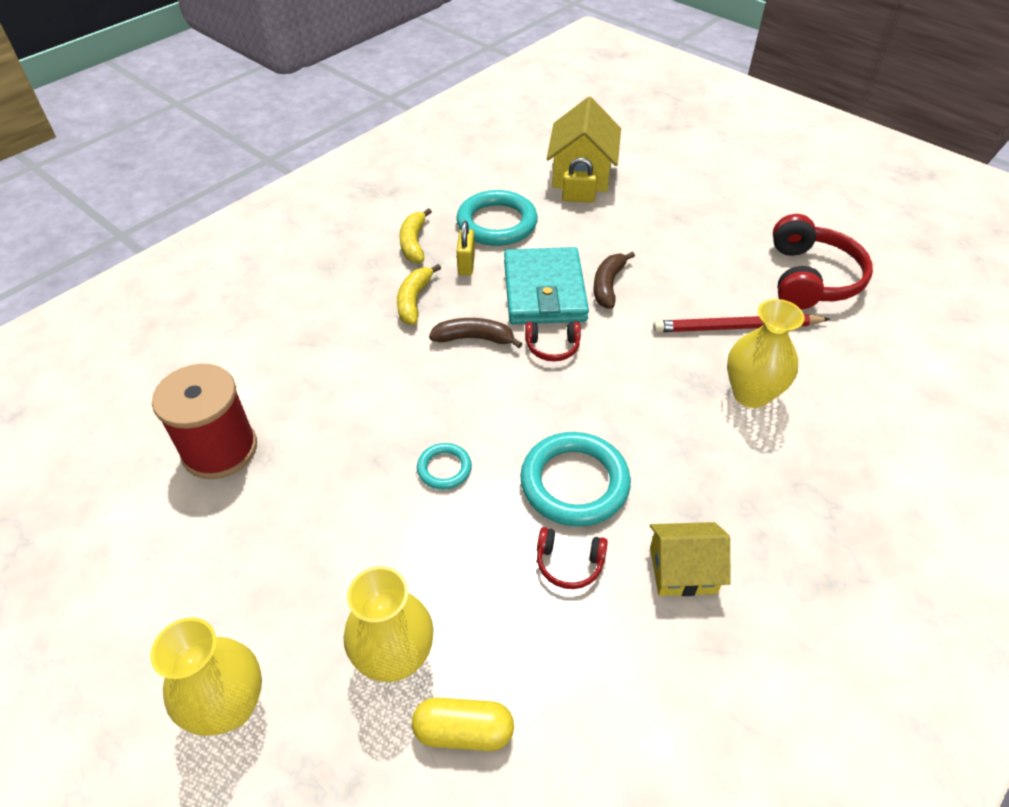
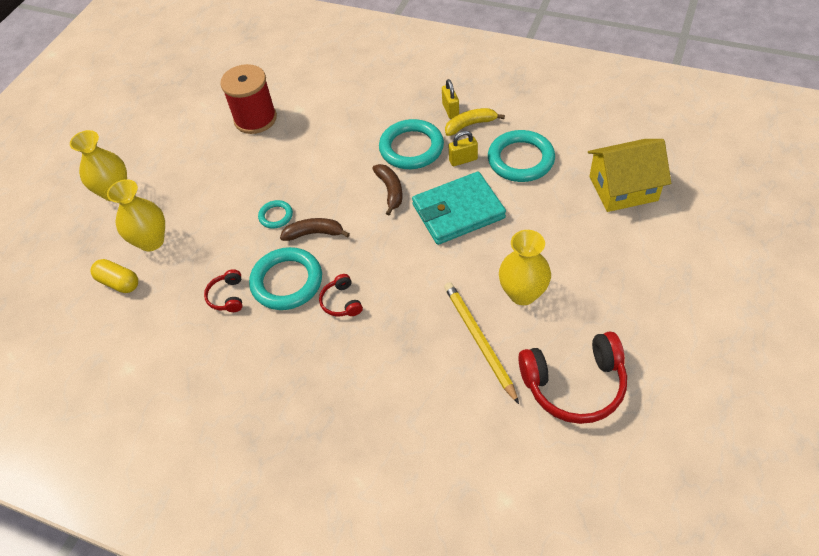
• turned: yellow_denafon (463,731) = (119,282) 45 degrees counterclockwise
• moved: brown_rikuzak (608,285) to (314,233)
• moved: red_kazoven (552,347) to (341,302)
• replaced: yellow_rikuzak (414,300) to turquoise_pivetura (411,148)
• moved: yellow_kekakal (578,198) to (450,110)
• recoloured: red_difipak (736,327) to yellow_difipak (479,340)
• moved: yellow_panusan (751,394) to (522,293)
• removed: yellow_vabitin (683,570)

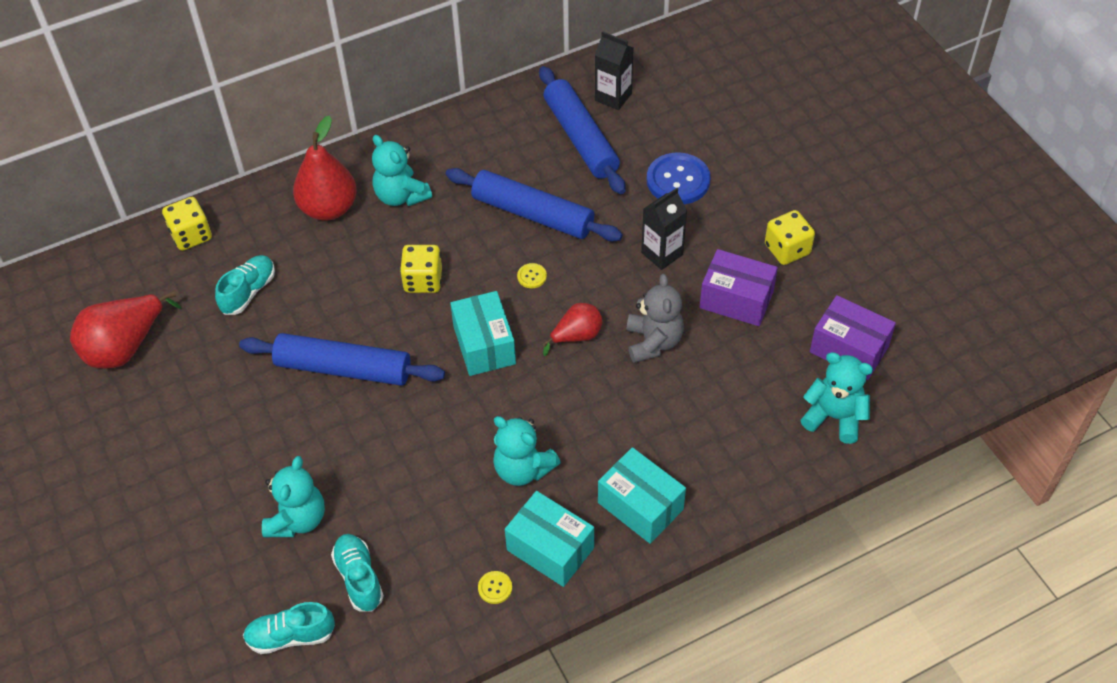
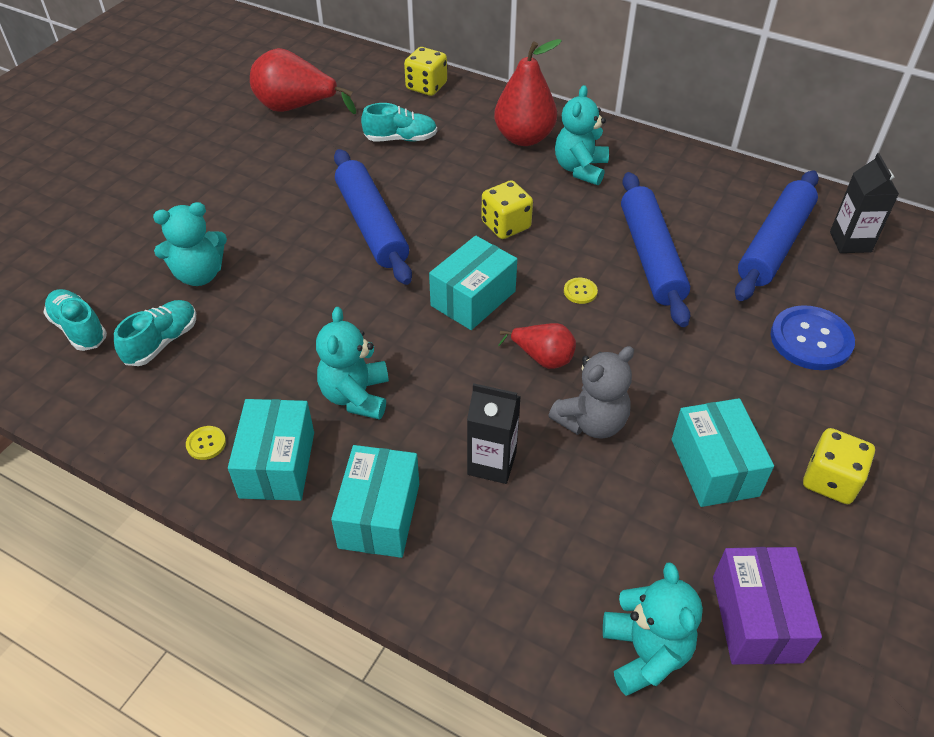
• moved: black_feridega (662,253) to (492,463)
• recoloured: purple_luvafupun (736,300) to turquoise_luvafupun (714,467)

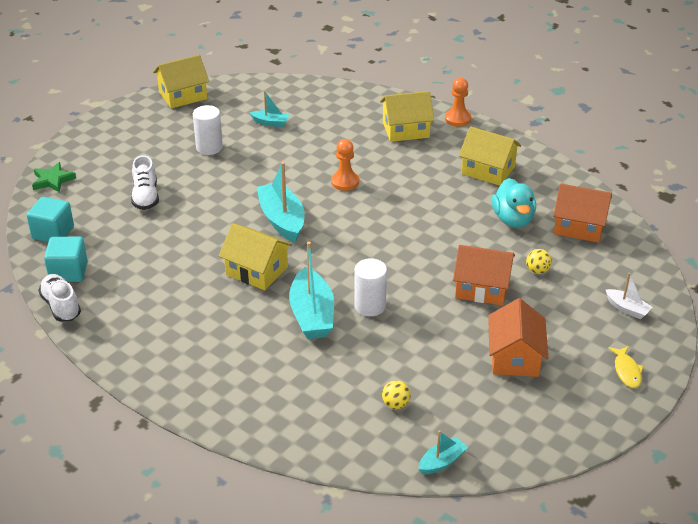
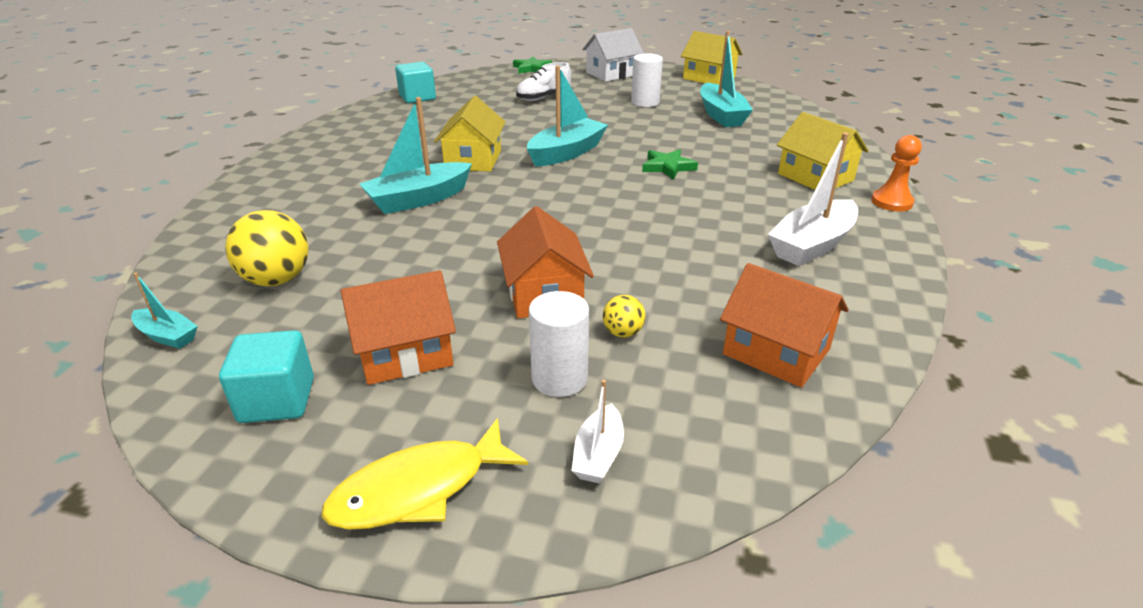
• moved: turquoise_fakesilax (53,233) to (277,400)
• resized: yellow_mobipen (395,404) = (277,280) x1.95
• resized: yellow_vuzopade (626,371) = (419,489) x1.71
• moved: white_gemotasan (370,306) to (559,378)
• added: white_vabitin (611,74)
• replaced: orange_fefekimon (345,182) to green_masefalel (668,167)
• resized: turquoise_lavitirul (270,122) = (721,115) x1.90
• turned: orange_vabitin (579,226) = (776,352) 45 degrees counterclockwise
• replaced: yellow_vabitin (488,170) to white_lavitirul (812,245)
• removed: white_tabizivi (61,306)
• removed: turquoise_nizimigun (513,219)

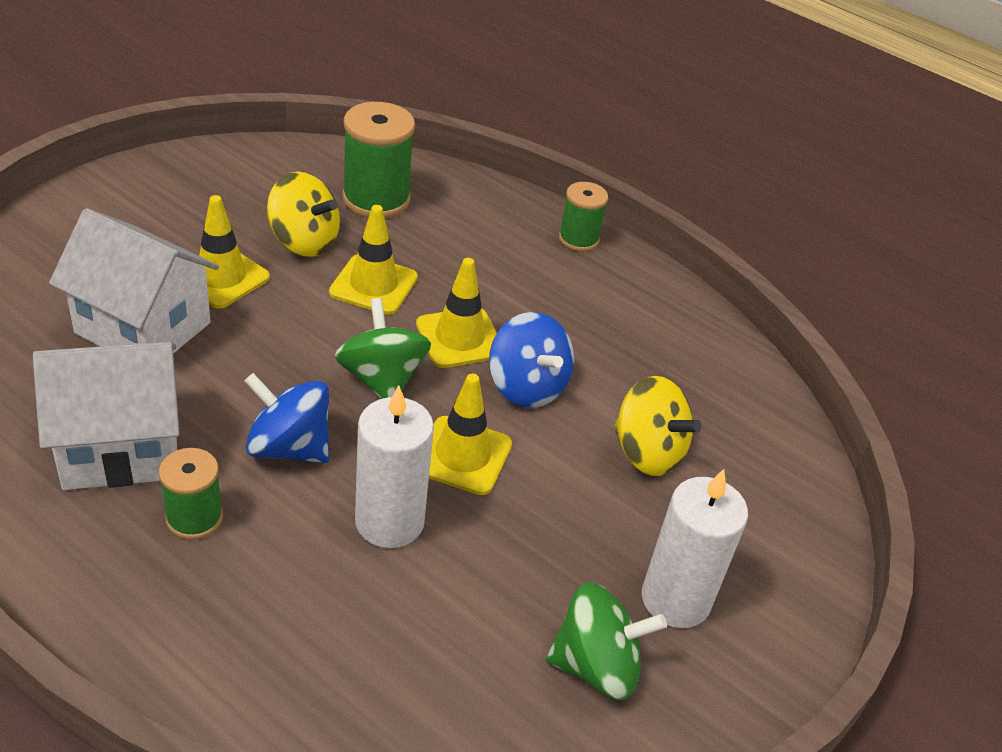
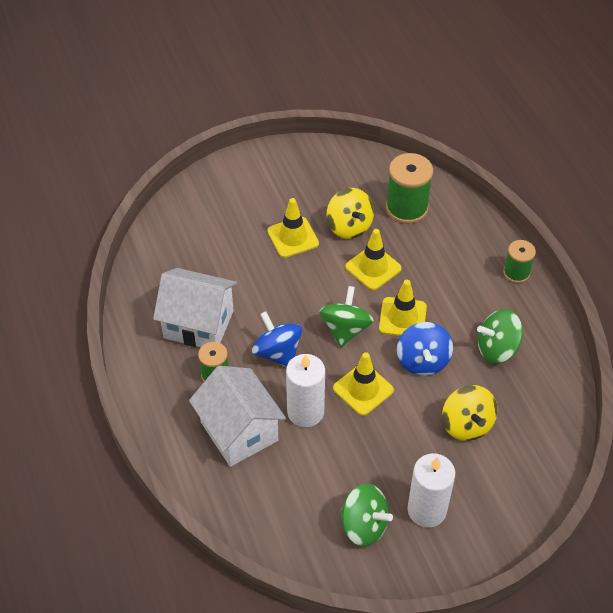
• moved: white_vabitin (143,328) to (239,431)
• added: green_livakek (497,349)

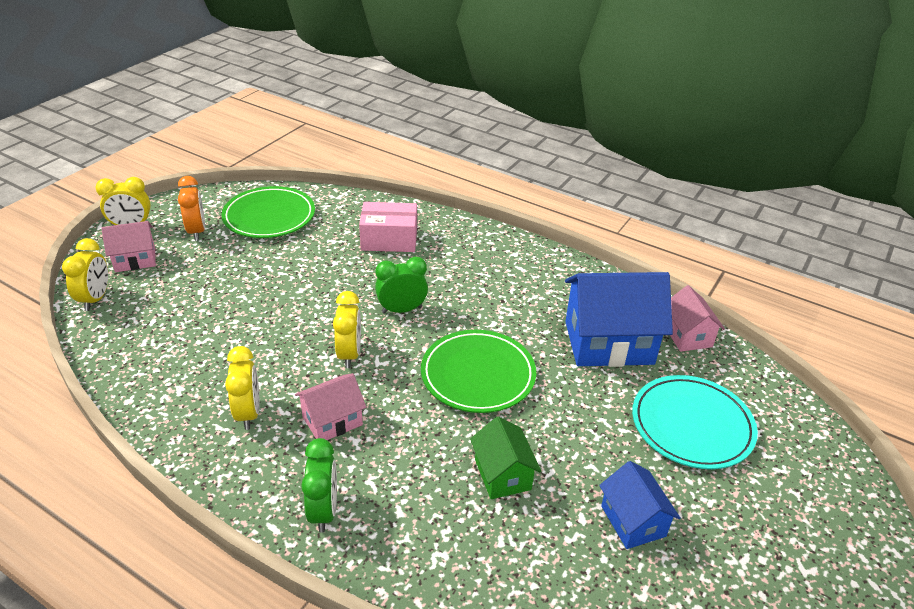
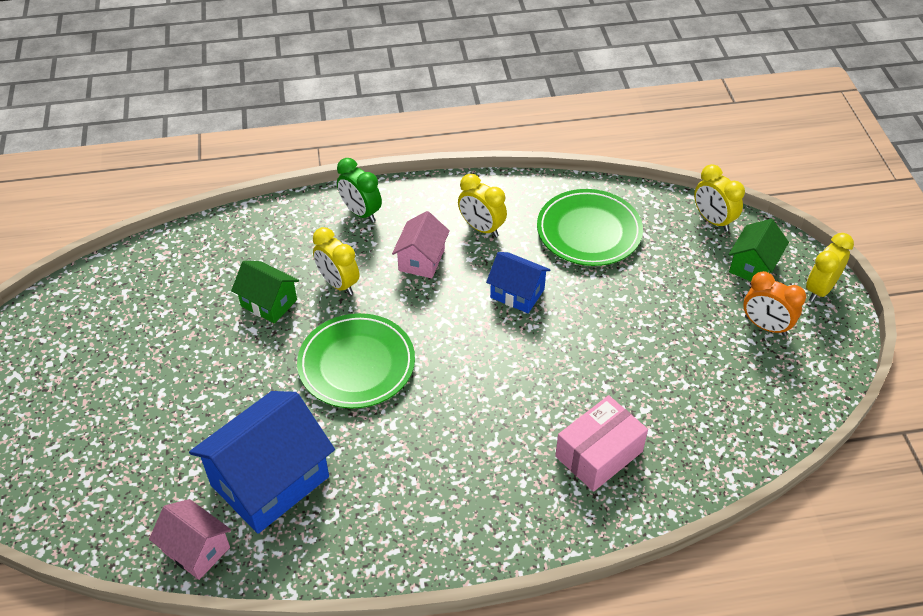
• moved: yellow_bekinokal (349,354) to (338,283)
• moved: blue_vabitin (633,521) to (517,293)
• moved: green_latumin (269,216) to (589,231)
• recoloured: pink_vabitin (135,260) to green_vabitin (753,266)
• removed: green_bekinokal (402,310)
• removed: turquoise_latumin (692,425)

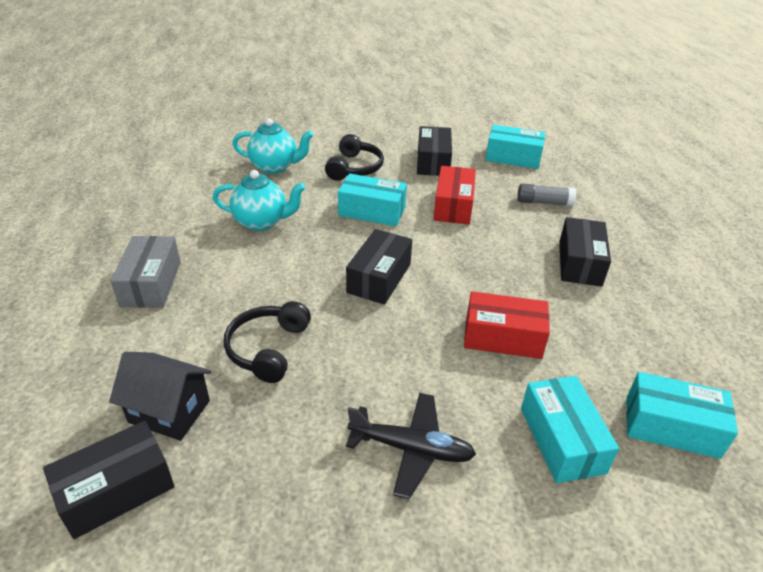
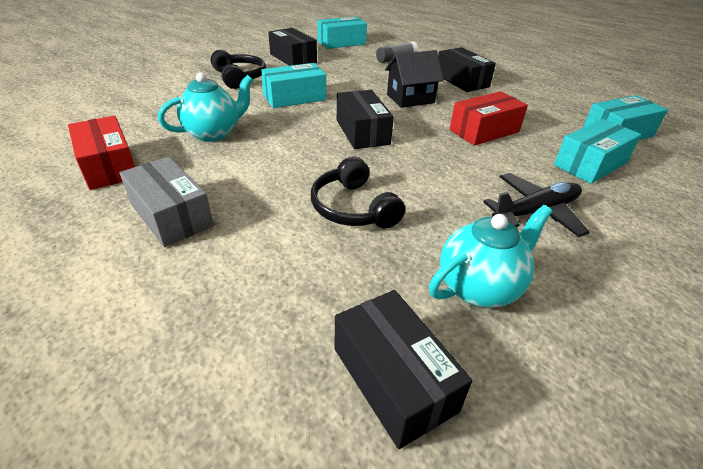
• moved: red_luvafupun (453,206) to (108,166)
• turned: black_luvafupun (116,490) = (393,379) 45 degrees counterclockwise
• moved: black_vabitin (169,411) to (410,99)
• moved: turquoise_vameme (275,167) to (479,287)
• turned: turquoise_luvafupun (562,440) = (590,164) 75 degrees counterclockwise

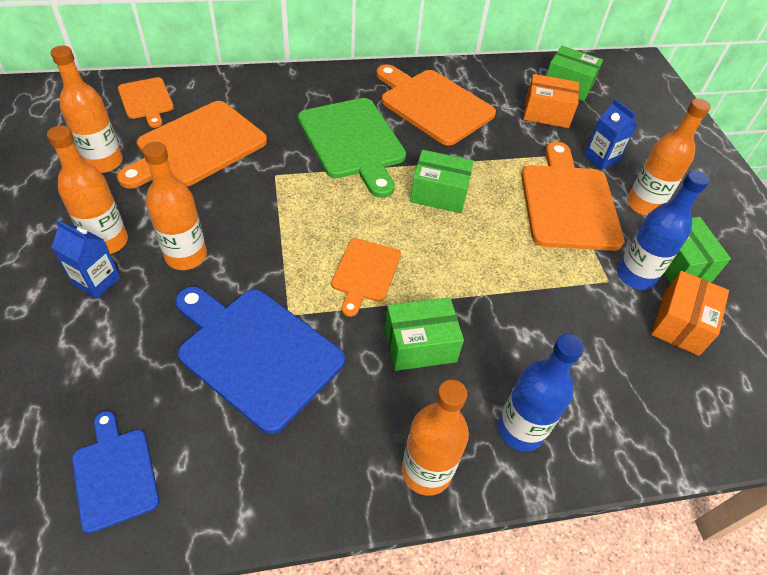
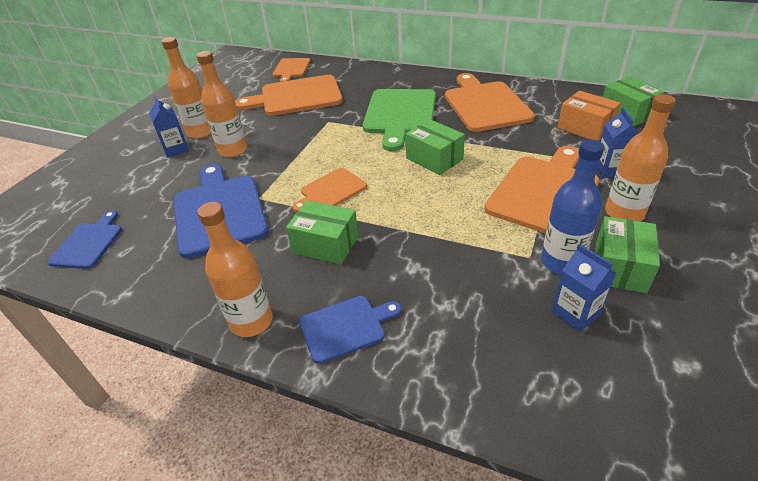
• replaced: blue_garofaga (520,430) to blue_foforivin (345,327)
• replaced: orange_luvafupun (680,323) to blue_feridega (575,313)
• removed: orange_garofaga (104,162)

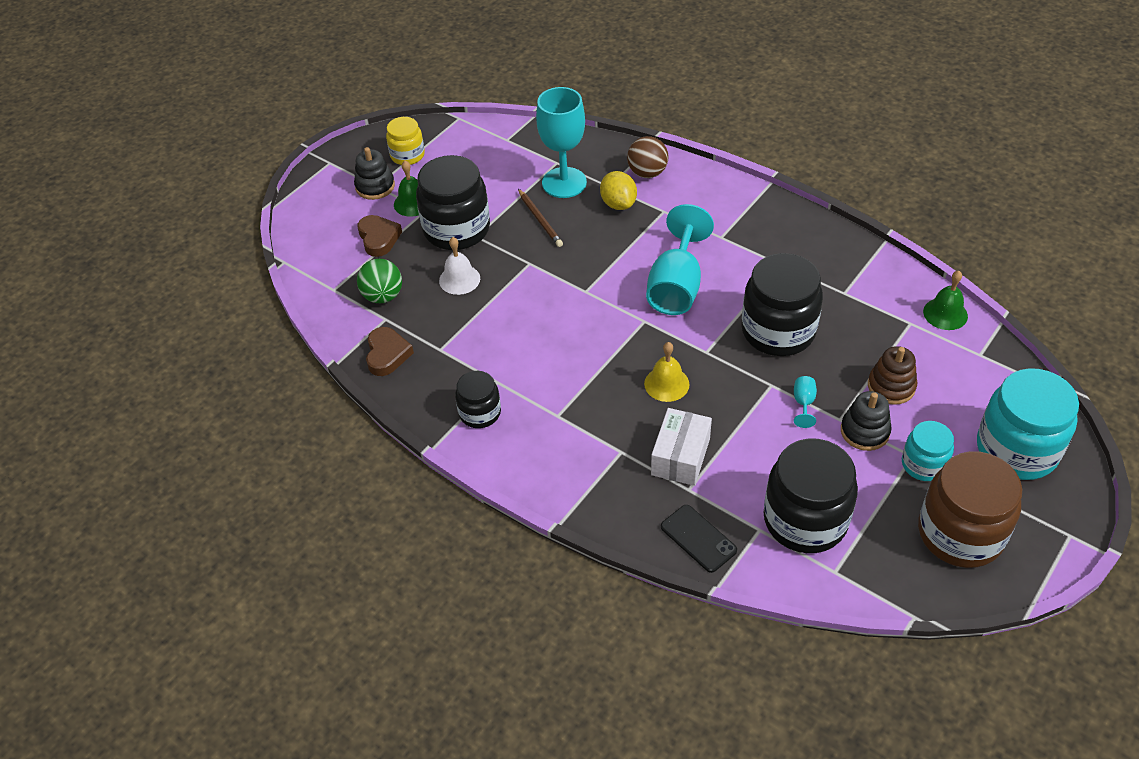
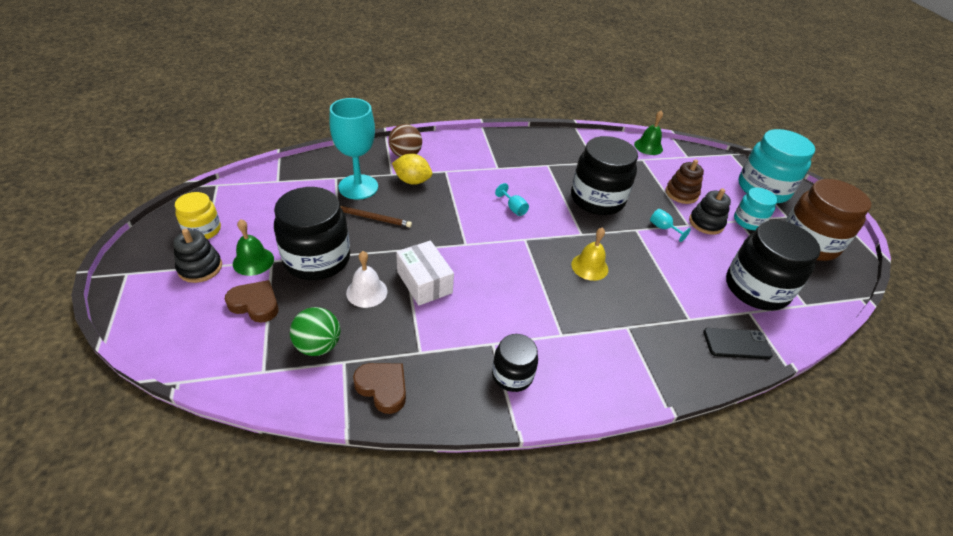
• moved: white_luvafupun (680,457) to (424,282)
• resized: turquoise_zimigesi (676,286) = (513,208) x0.41

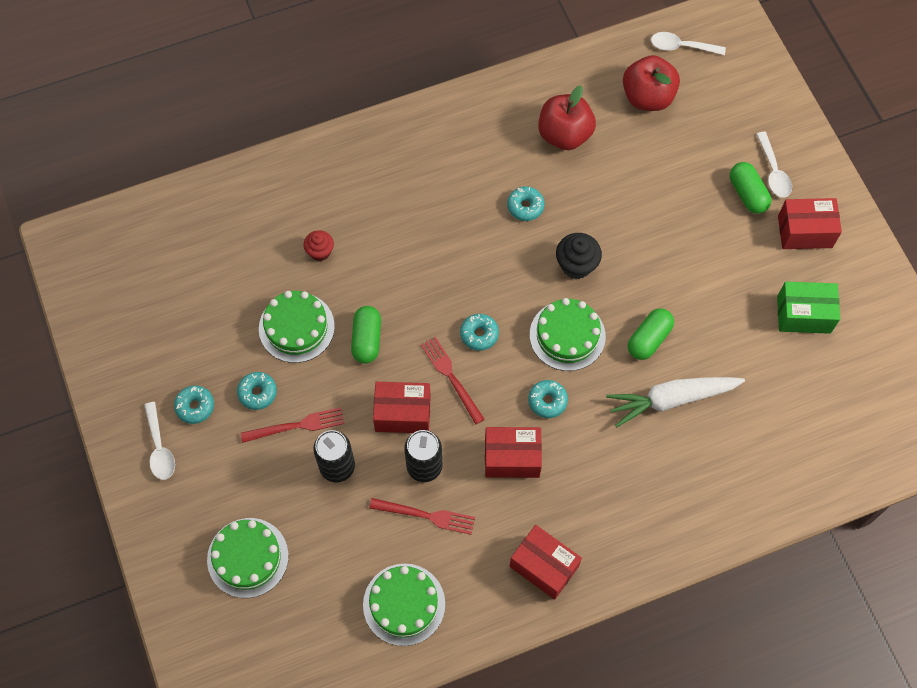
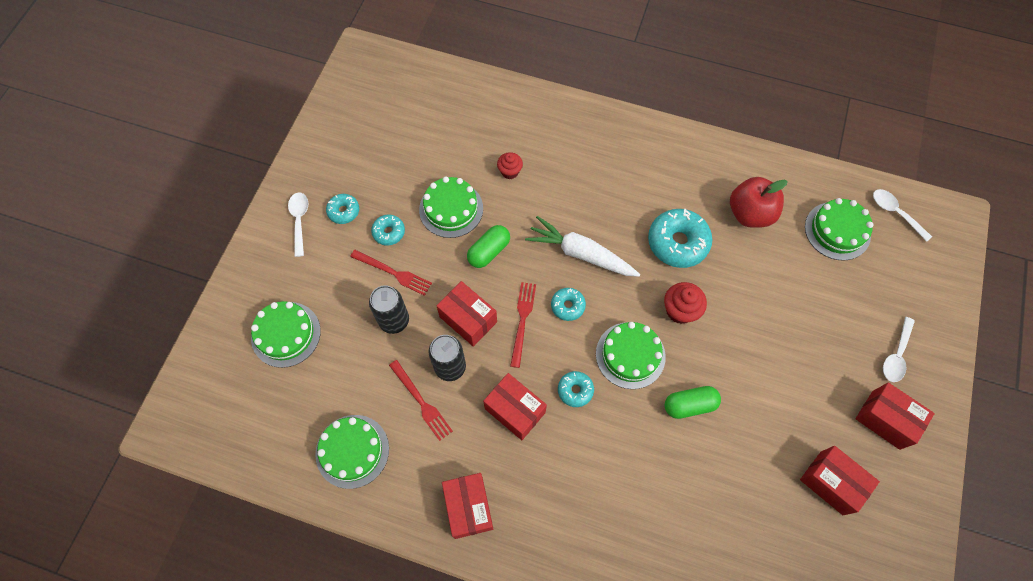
• turned: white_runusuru (160,448) = (299,221) 150 degrees clockwise
• moved: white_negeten (671,399) to (581,253)
• resized: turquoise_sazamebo (525,206) = (677,242) x1.87
• recoloured: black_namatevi (576,265) to red_namatevi (680,310)
• recoloured: green_luvafupun (803,315) to red_luvafupun (831,483)
• replaced: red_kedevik (647,97) to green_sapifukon (837,231)
• removed: green_denafon (747,194)

